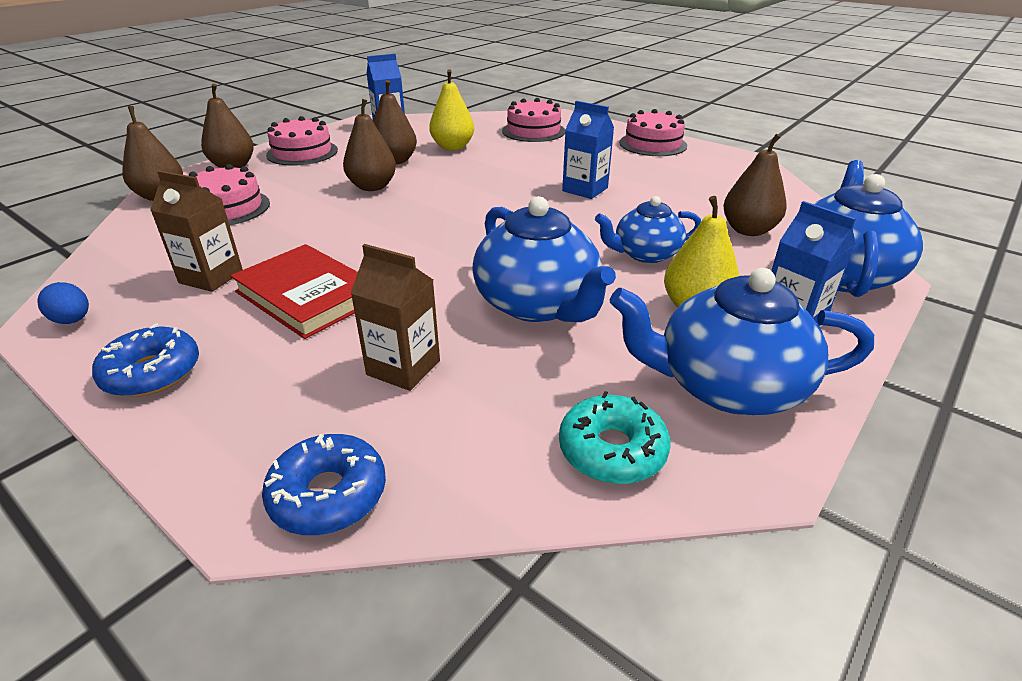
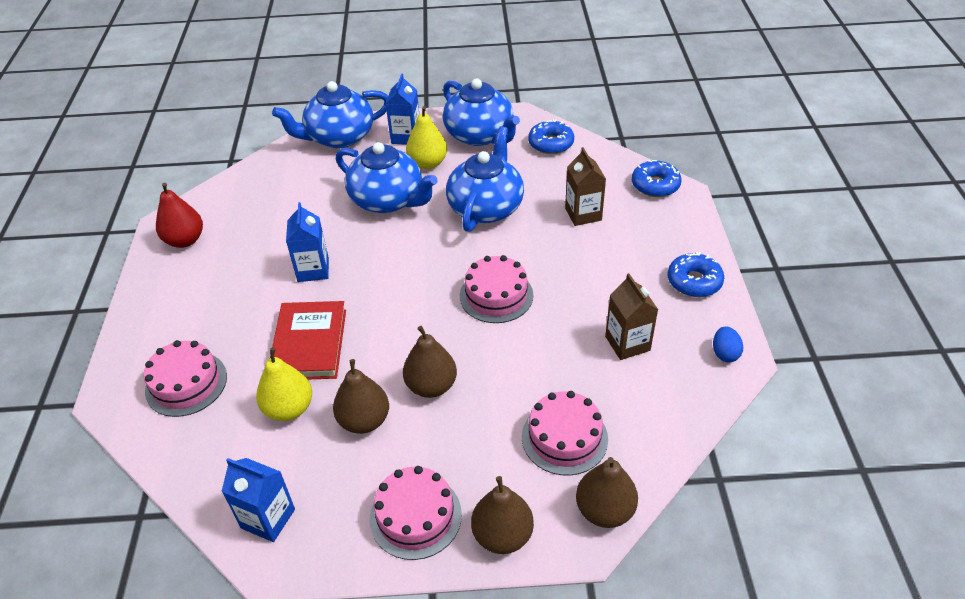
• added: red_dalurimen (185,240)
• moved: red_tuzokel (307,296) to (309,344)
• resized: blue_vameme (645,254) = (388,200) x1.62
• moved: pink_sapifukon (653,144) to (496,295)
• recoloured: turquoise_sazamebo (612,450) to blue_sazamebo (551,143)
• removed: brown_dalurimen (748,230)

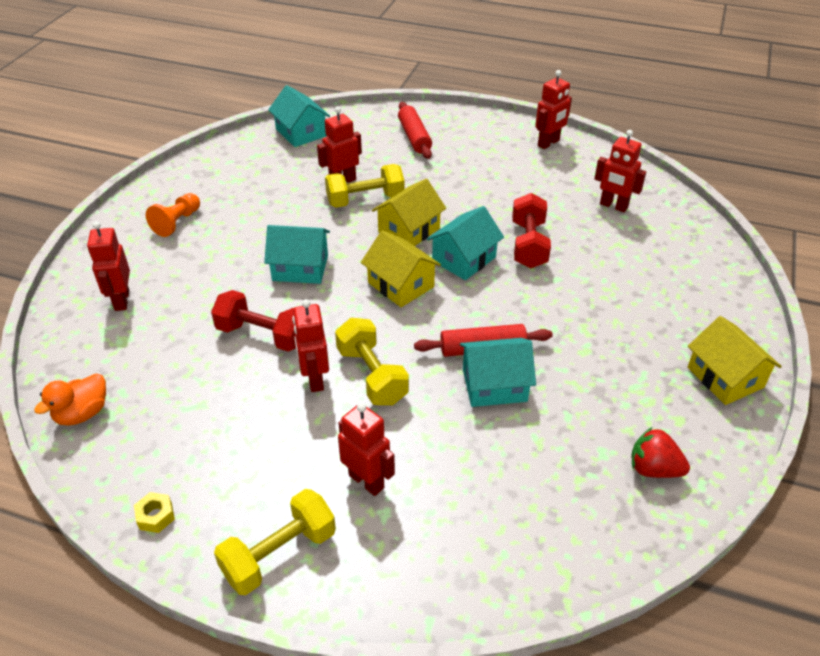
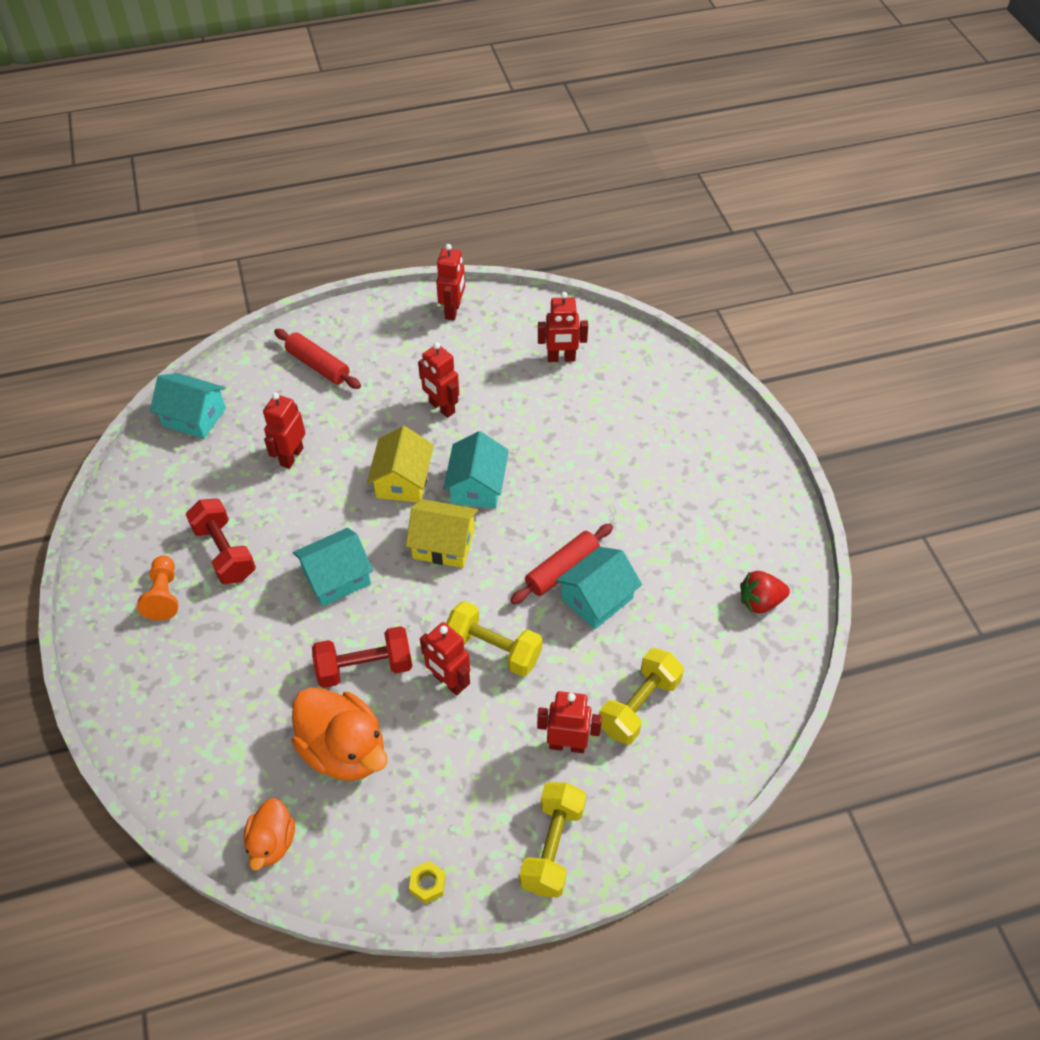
• moved: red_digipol (529,245) to (225,552)
• added: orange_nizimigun (344,750)
• moved: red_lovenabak (121,300) to (441,408)
• moved: yellow_digipol (365,200) to (639,705)
• removed: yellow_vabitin (725,377)

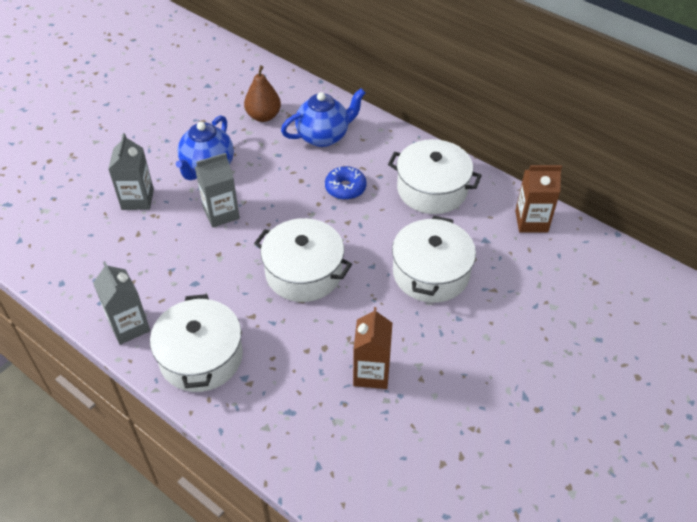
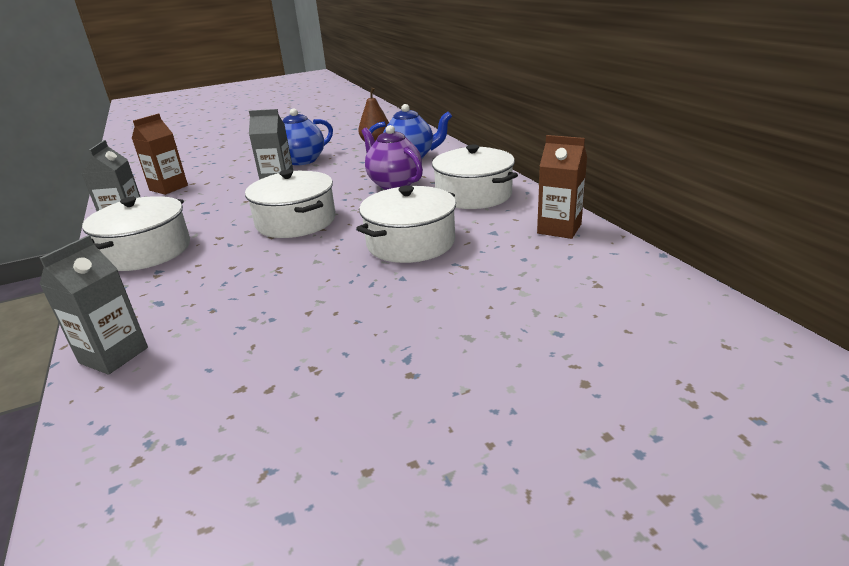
• moved: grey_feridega (137,199) to (114,355)
• moved: brown_feridega (371,373) to (168,188)
• replaced: blue_sazamebo (345,188) to purple_vameme (394,184)

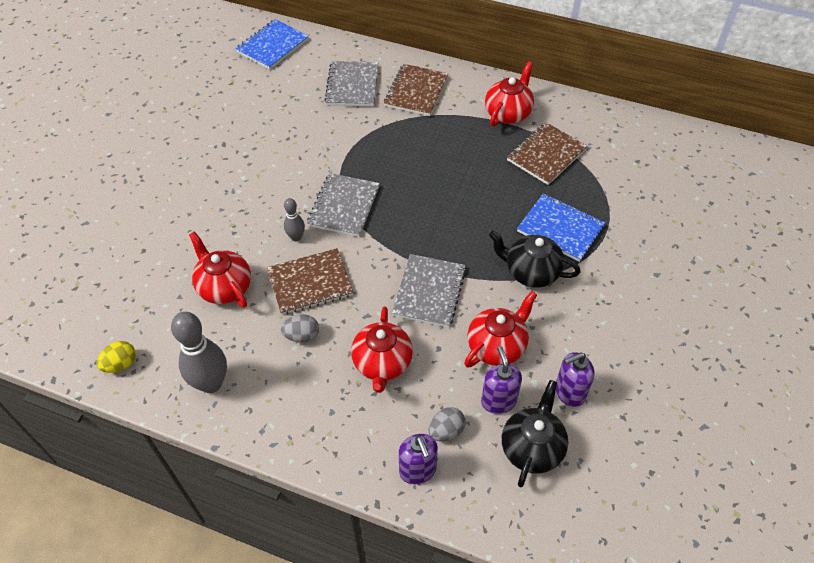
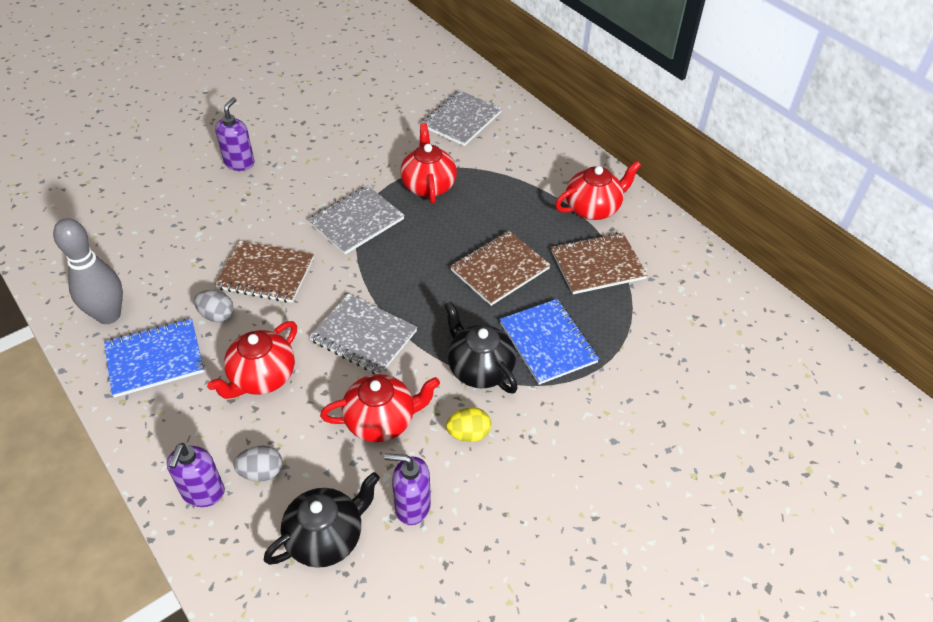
• moved: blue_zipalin (272,46) to (155,359)
• moved: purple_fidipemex (498,401) to (239,163)
• turned: grey_zipalin (429,292) = (363,336) 75 degrees clockwise
• moved: red_vameme (224,287) to (428,185)
• moved: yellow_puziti (121,364) to (468,434)
• moved: brown_zipalin (416,91) to (499,269)
• removed: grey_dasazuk (296,237)

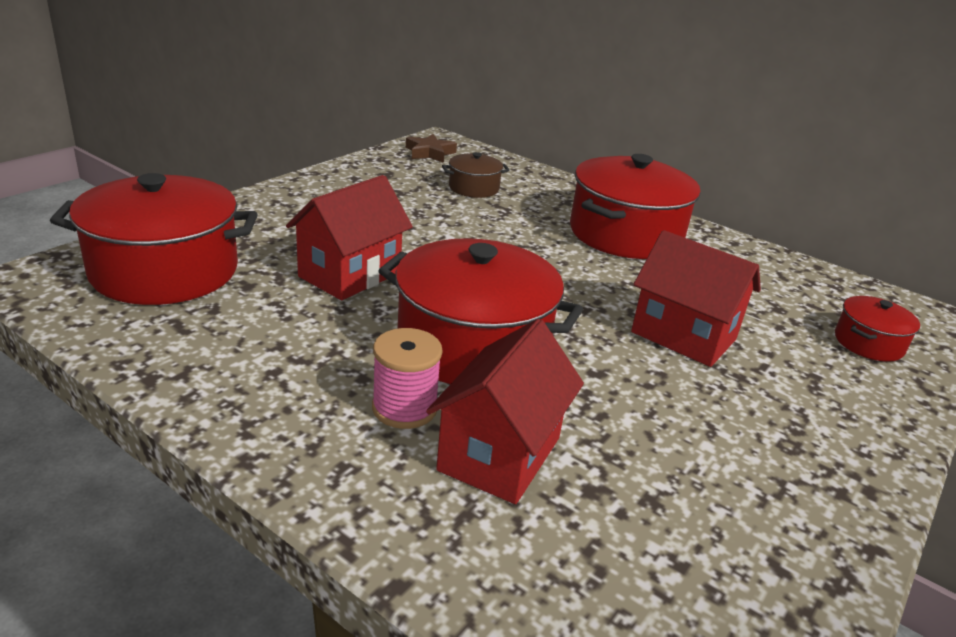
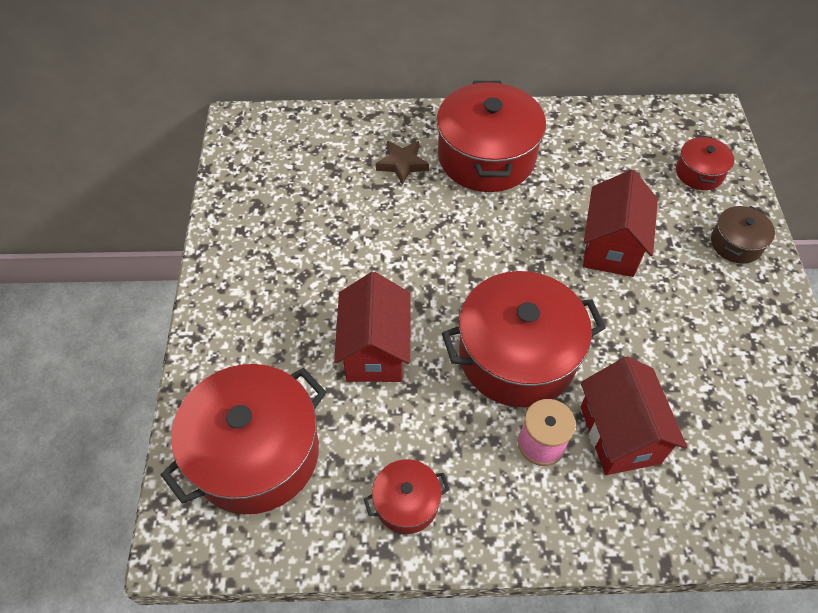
• added: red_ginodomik (406,502)
• moved: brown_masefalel (429,153) to (402,164)
• turned: red_vabitin (683,336) = (611,247) 75 degrees counterclockwise
• moved: brown_ginodomik (473,188) to (736,244)

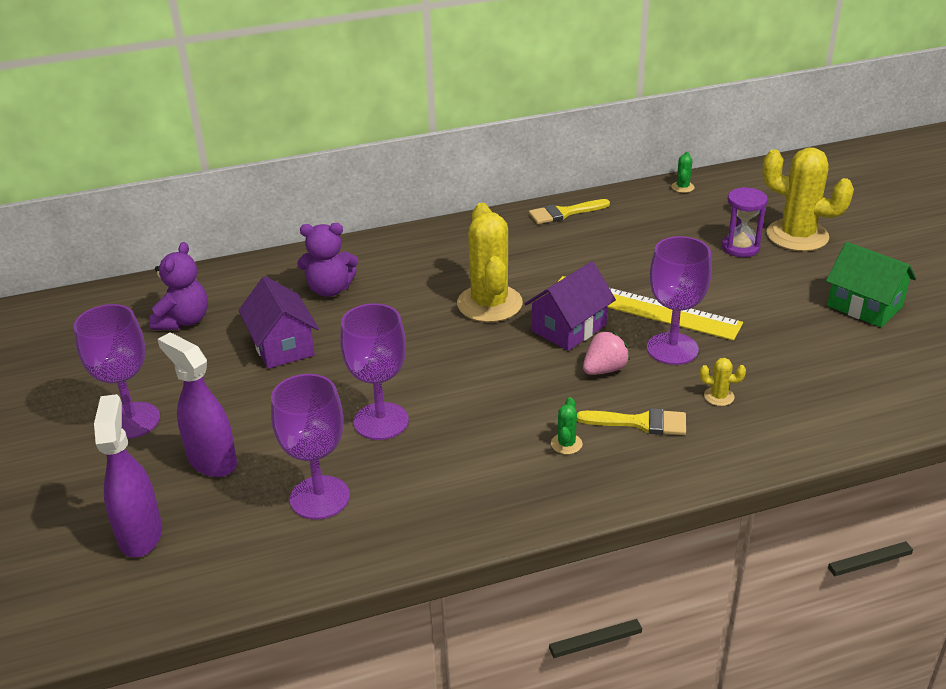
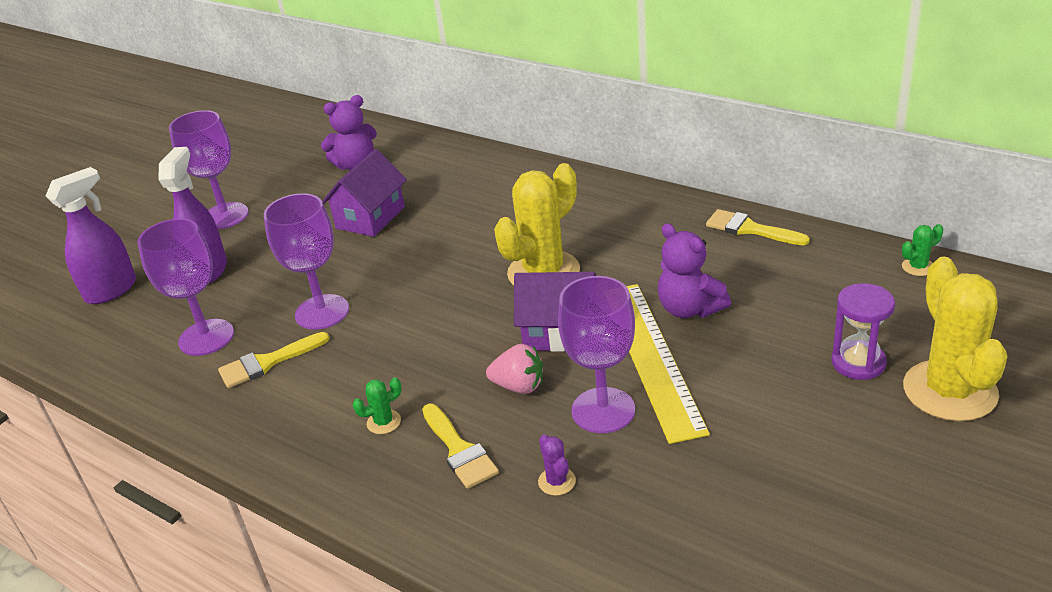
• added: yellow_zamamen (267,362)
• recoloured: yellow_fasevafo (719,396) to purple_fasevafo (557,481)
• moved: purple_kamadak (330,289) to (689,309)
• removed: green_vabitin (864,306)

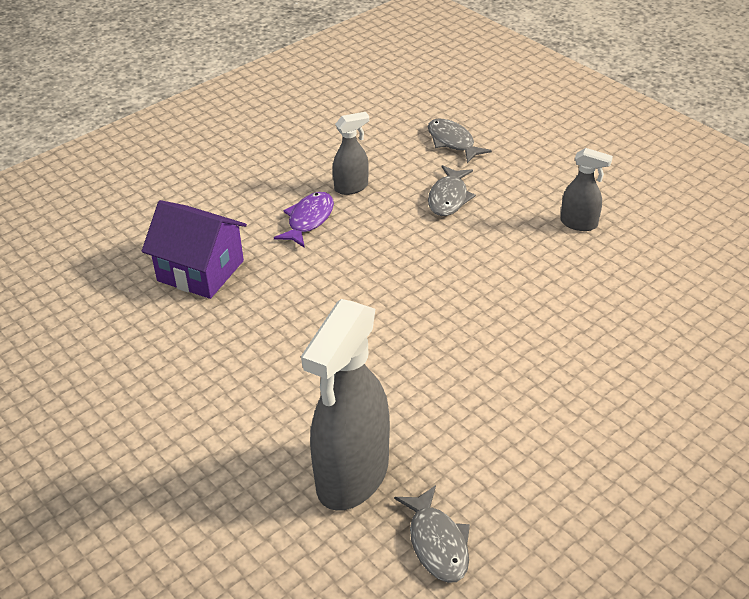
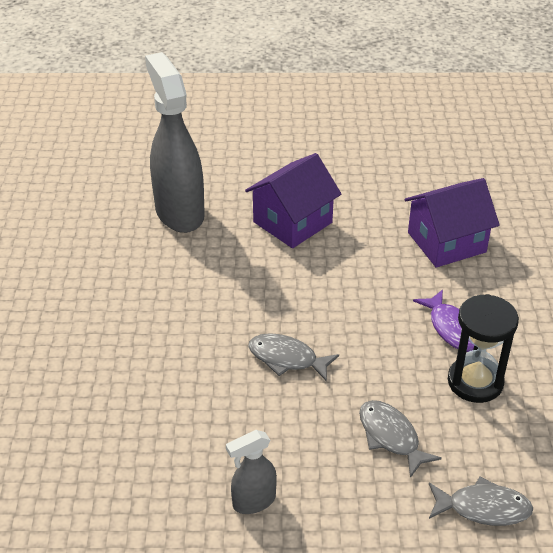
• added: purple_vabitin (292,222)
• moved: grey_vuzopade (437,543) to (287,358)
• replaced: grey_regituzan (351,187) to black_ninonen (475,382)

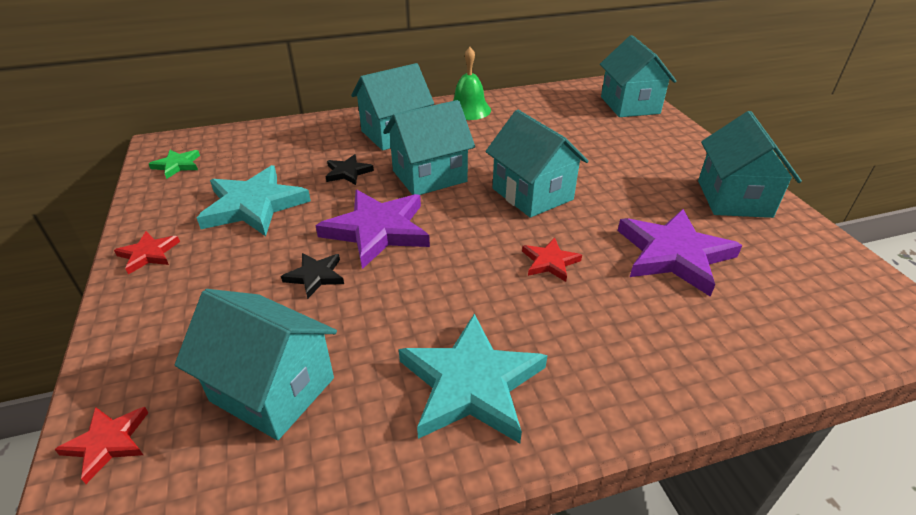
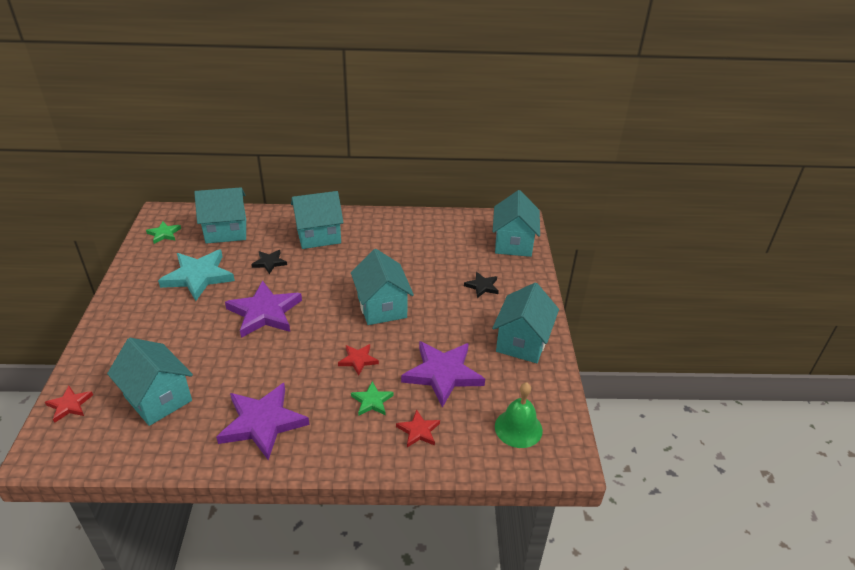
• moved: turquoise_vabitin (429,176) to (226,231)
• recoloured: turquoise_masefalel (471,384) to purple_masefalel (262,423)
• added: green_masefalel (372,401)
• moved: red_masefalel (148,254) to (418,431)
• moved: black_masefalel (315,276) to (482,286)
• moved: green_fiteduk (469,110) to (518,428)

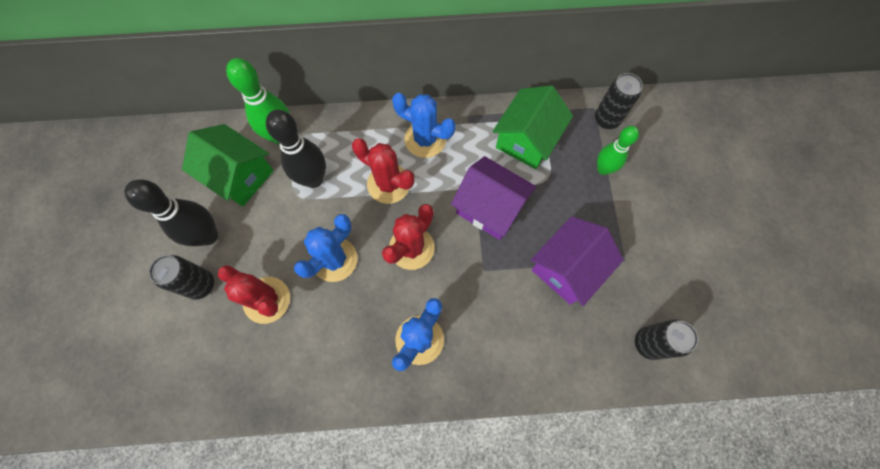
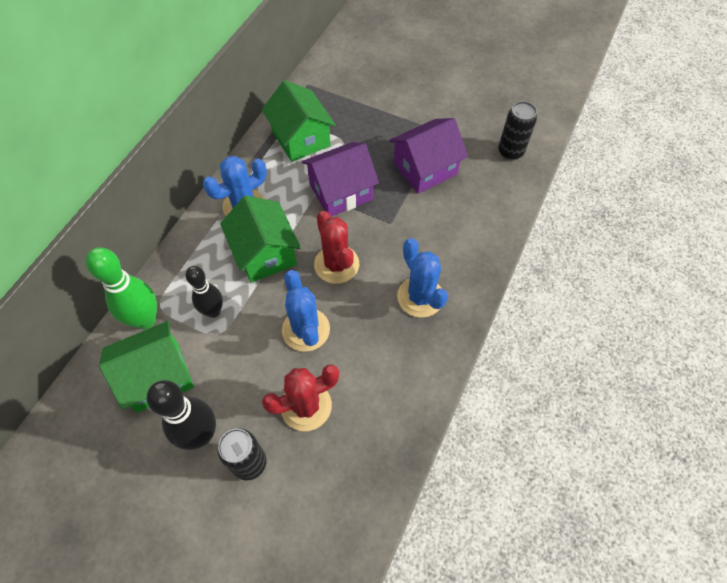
• resized: black_dasazuk (314,179) = (213,311) x0.67
• replaced: red_fasevafo (388,184) to green_vabitin (265,253)
• turned: purple_vabitin (567,268) = (425,169) 75 degrees clockwise
• removed: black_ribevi (606,119)
• removed: green_dasazuk (603,169)

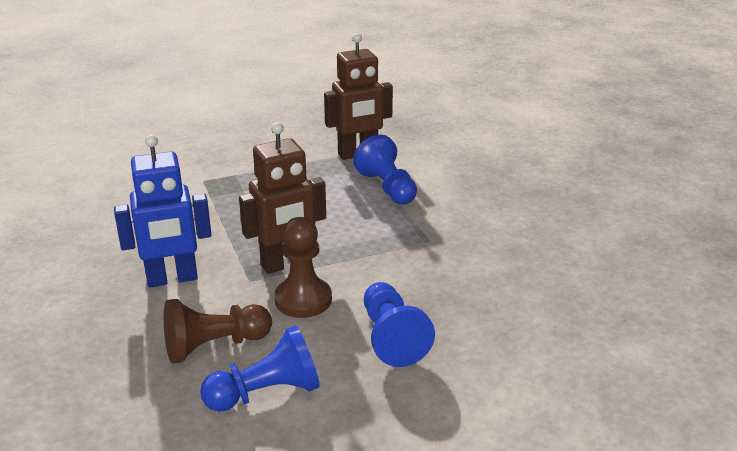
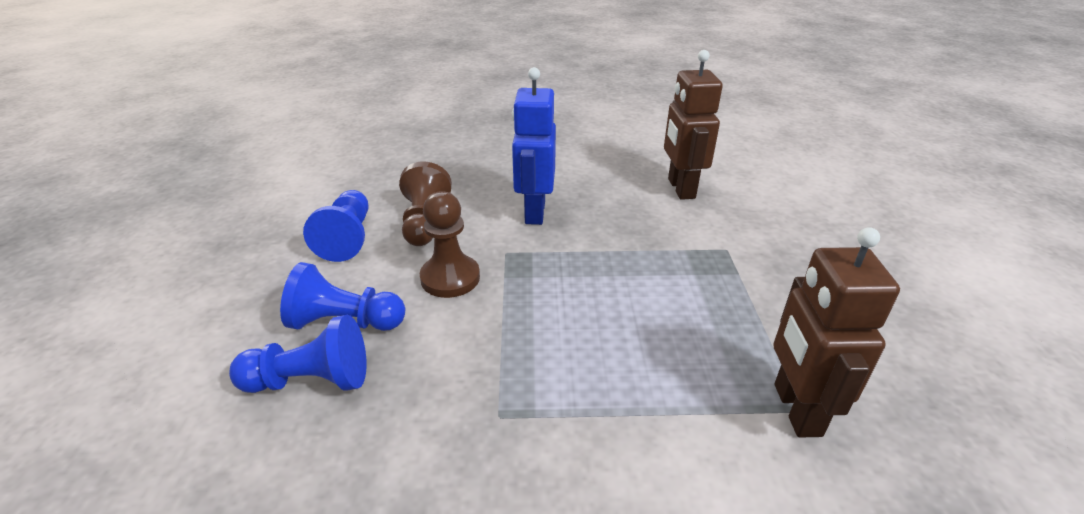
• moved: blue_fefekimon (387,188) to (311,380)
• moved: brown_lovenabak (286,264) to (680,188)

